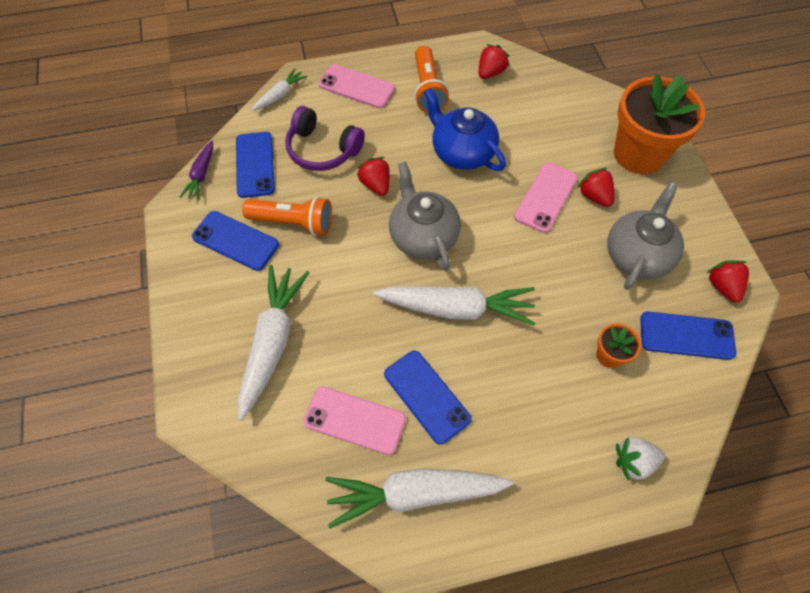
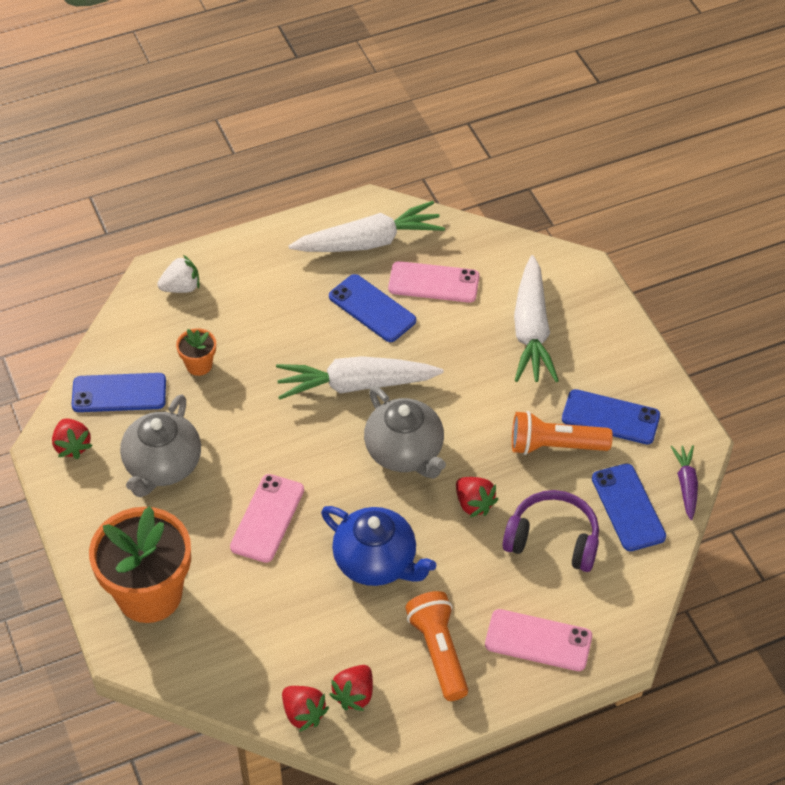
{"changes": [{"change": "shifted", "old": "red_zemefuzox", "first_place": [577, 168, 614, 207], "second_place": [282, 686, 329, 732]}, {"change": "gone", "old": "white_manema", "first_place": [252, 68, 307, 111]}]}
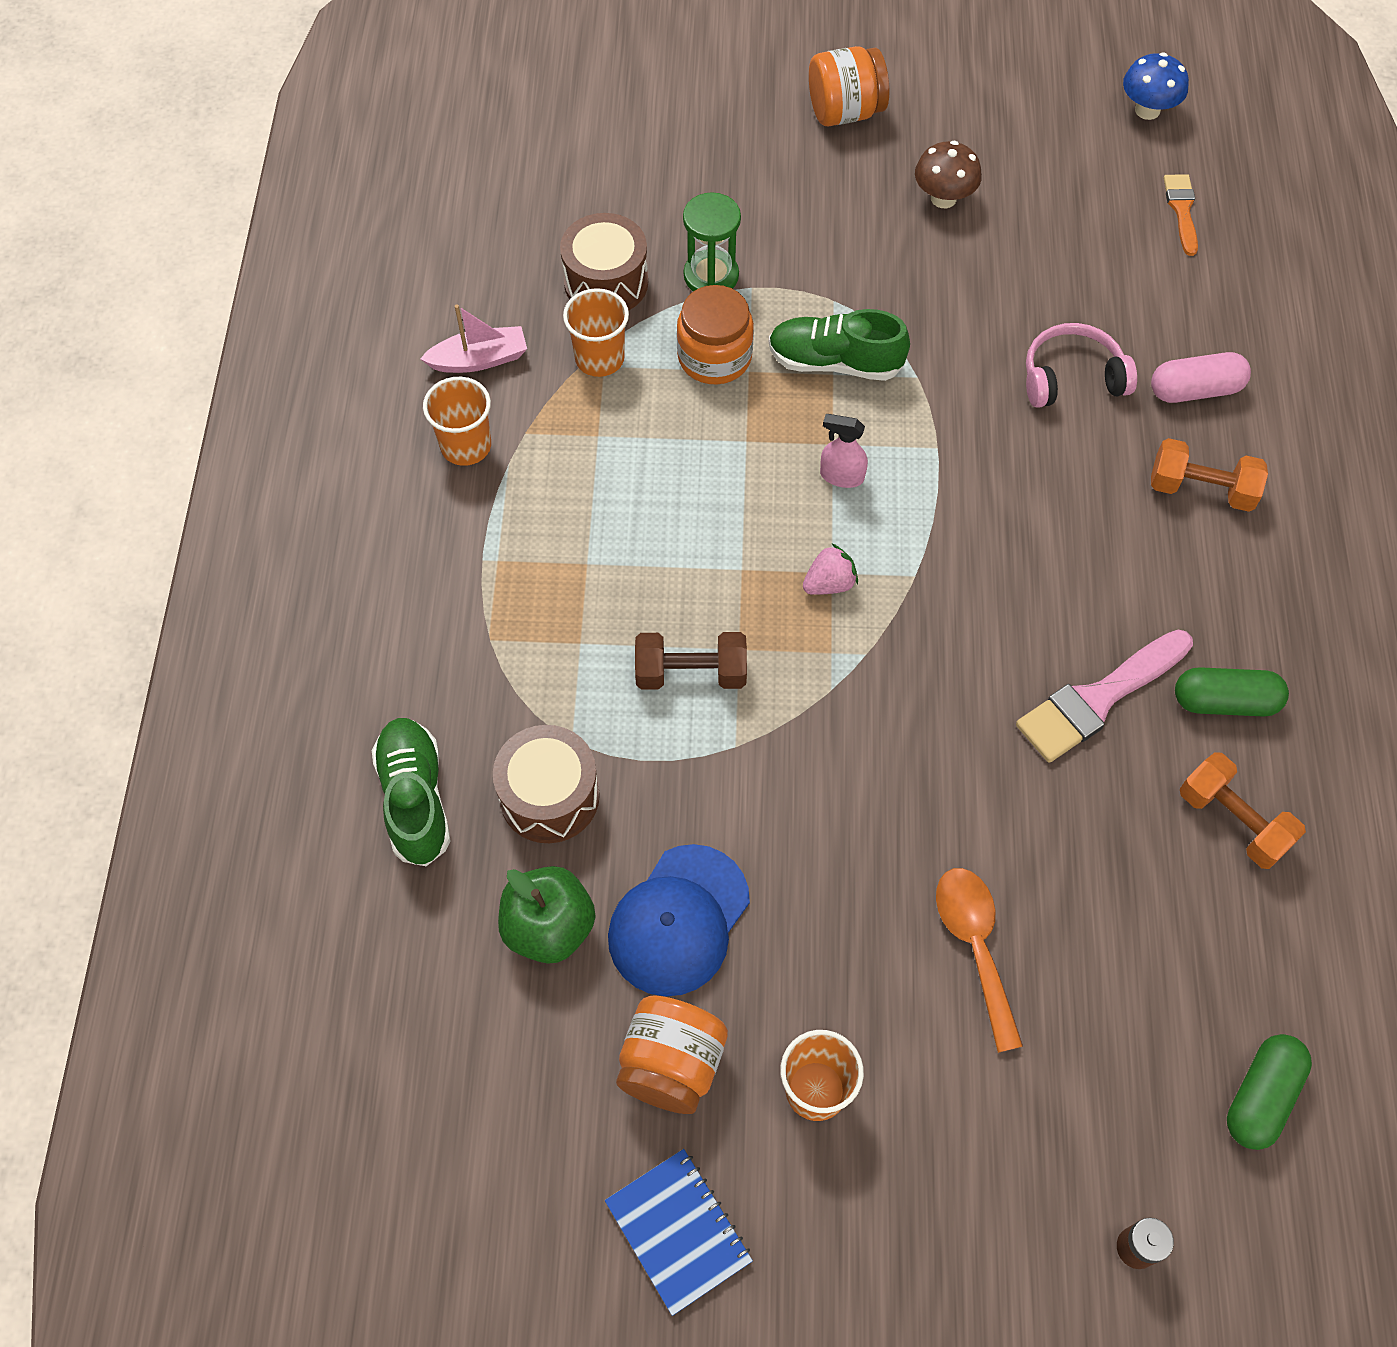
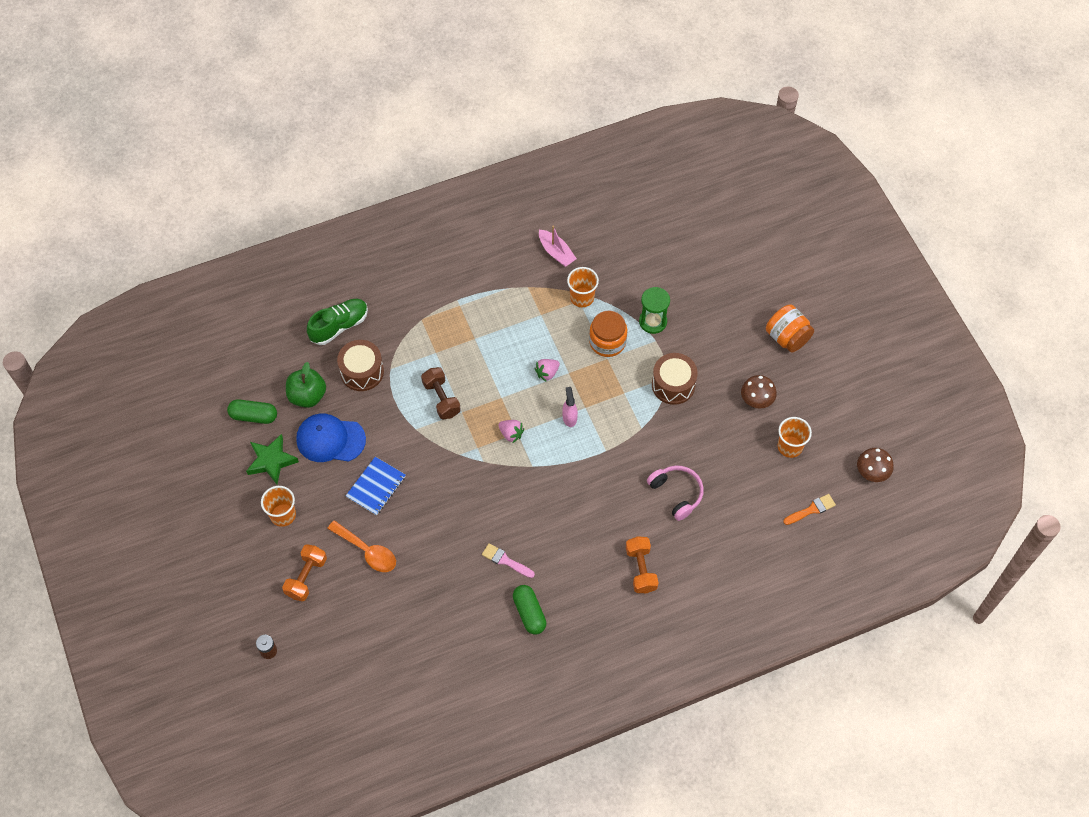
{"changes": [{"change": "shifted", "old": "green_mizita", "first_place": [1227, 1034, 1312, 1150], "second_place": [227, 399, 277, 424]}, {"change": "swapped", "old": "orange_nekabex", "new": "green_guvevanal", "first_place": [616, 996, 728, 1114], "second_place": [246, 434, 299, 484]}, {"change": "shifted", "old": "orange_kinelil", "first_place": [1180, 752, 1306, 869], "second_place": [282, 544, 327, 602]}, {"change": "rotated", "old": "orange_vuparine", "first_place": [936, 868, 1023, 1053], "second_place": [327, 520, 396, 572], "degrees": 75}, {"change": "shifted", "old": "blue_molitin", "first_place": [605, 1149, 753, 1316], "second_place": [346, 457, 406, 515]}, {"change": "scaled", "old": "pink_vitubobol", "first_place": [1016, 629, 1193, 763], "second_place": [482, 543, 535, 578], "factor": 0.57}, {"change": "new", "new": "pink_zemefuzox", "second_place": [534, 359, 560, 381]}, {"change": "shifted", "old": "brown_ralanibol", "first_place": [560, 213, 648, 311], "second_place": [652, 353, 698, 405]}, {"change": "shifted", "old": "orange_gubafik", "first_place": [423, 377, 491, 466], "second_place": [778, 417, 812, 458]}, {"change": "repainted", "old": "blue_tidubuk", "new": "brown_tidubuk", "first_place": [1123, 53, 1189, 120], "second_place": [857, 448, 894, 482]}, {"change": "gone", "old": "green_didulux", "first_place": [769, 309, 910, 381]}, {"change": "gone", "old": "pink_mizita", "first_place": [1151, 352, 1251, 403]}]}
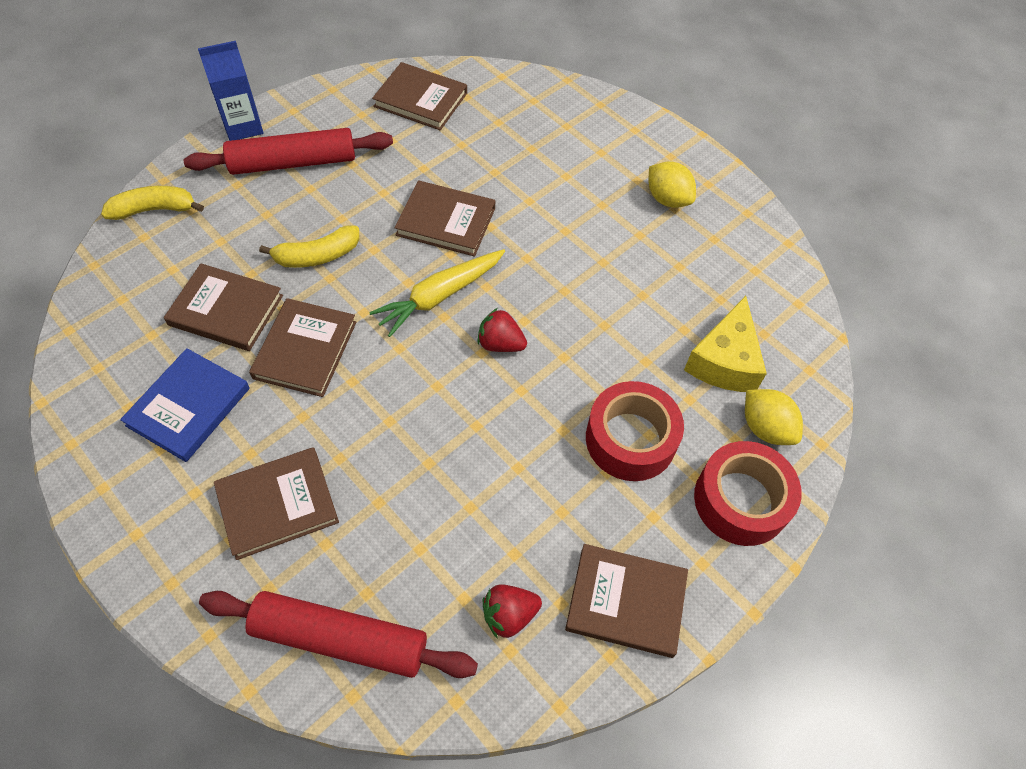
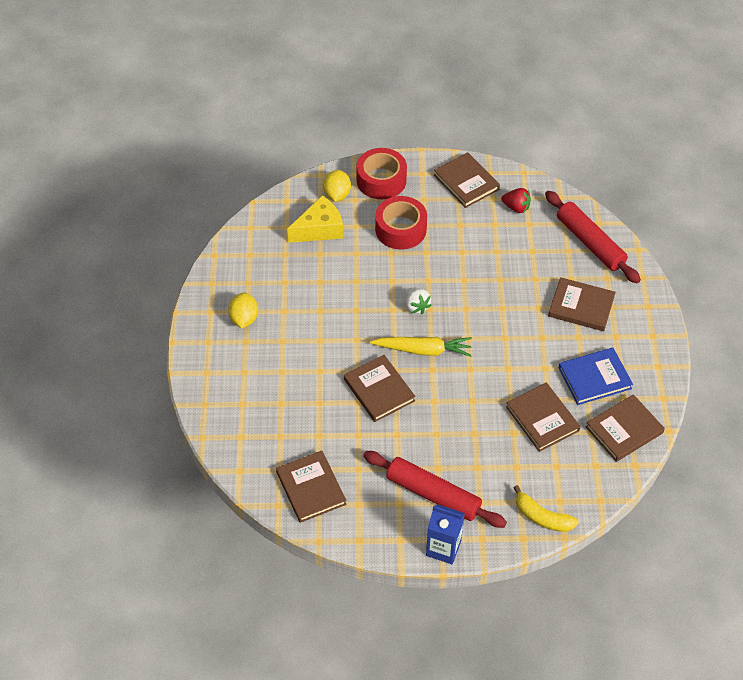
{"changes": [{"change": "repainted", "old": "red_zemefuzox", "new": "white_zemefuzox", "first_place": [477, 308, 527, 352], "second_place": [405, 287, 432, 314]}, {"change": "shifted", "old": "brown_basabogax", "first_place": [249, 298, 356, 397], "second_place": [585, 394, 665, 462]}, {"change": "gone", "old": "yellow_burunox", "first_place": [259, 225, 360, 268]}]}
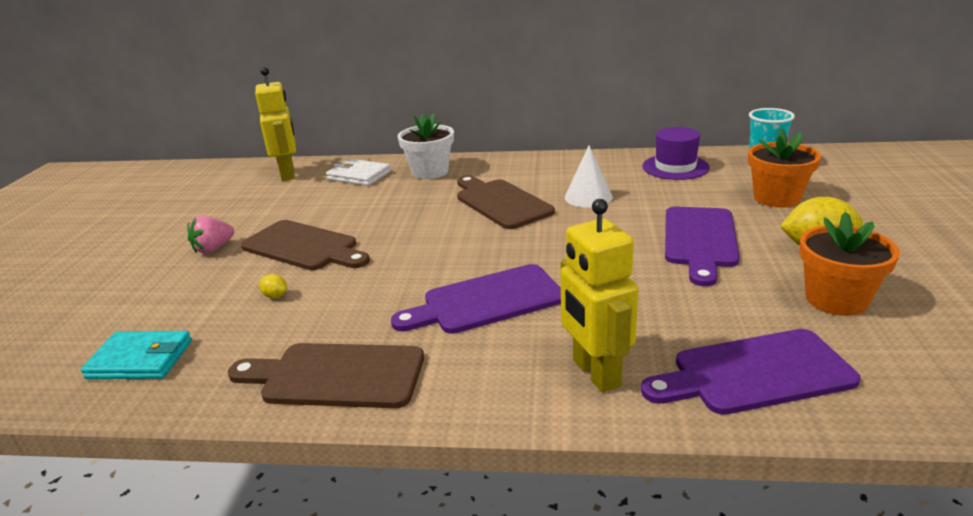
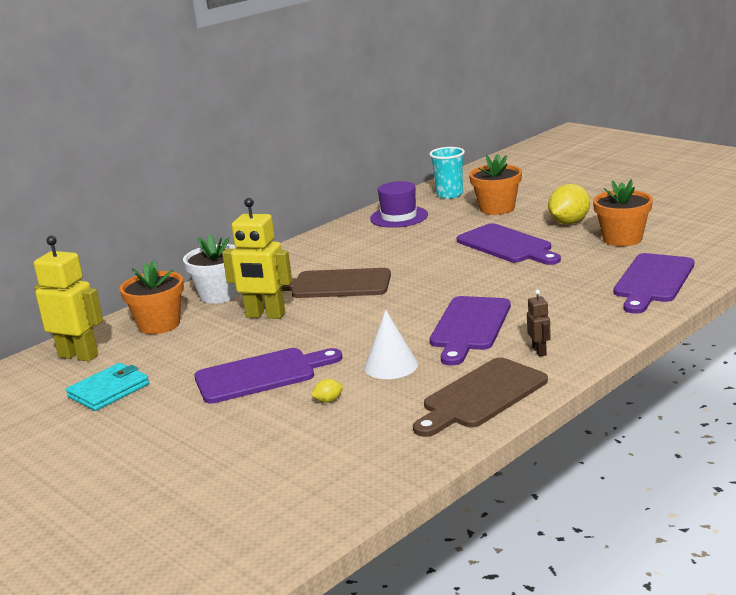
{"changes": [{"change": "shifted", "old": "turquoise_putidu", "first_place": [81, 331, 192, 379], "second_place": [66, 363, 149, 411]}, {"change": "swapped", "old": "white_putidu", "new": "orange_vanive", "first_place": [326, 159, 391, 186], "second_place": [120, 260, 184, 334]}, {"change": "repainted", "old": "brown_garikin", "new": "purple_garikin", "first_place": [241, 220, 370, 270], "second_place": [194, 348, 342, 404]}, {"change": "shifted", "old": "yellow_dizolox", "first_place": [561, 199, 638, 393], "second_place": [222, 198, 292, 319]}, {"change": "shifted", "old": "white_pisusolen", "first_place": [565, 145, 613, 208], "second_place": [364, 310, 418, 379]}, {"change": "new", "new": "brown_dizolox", "second_place": [527, 290, 551, 357]}, {"change": "gone", "old": "pink_zemefuzox", "first_place": [187, 215, 234, 254]}]}
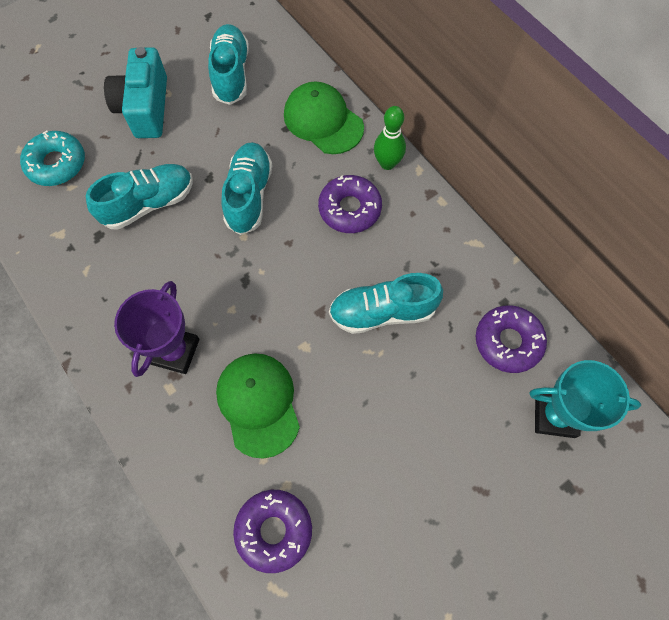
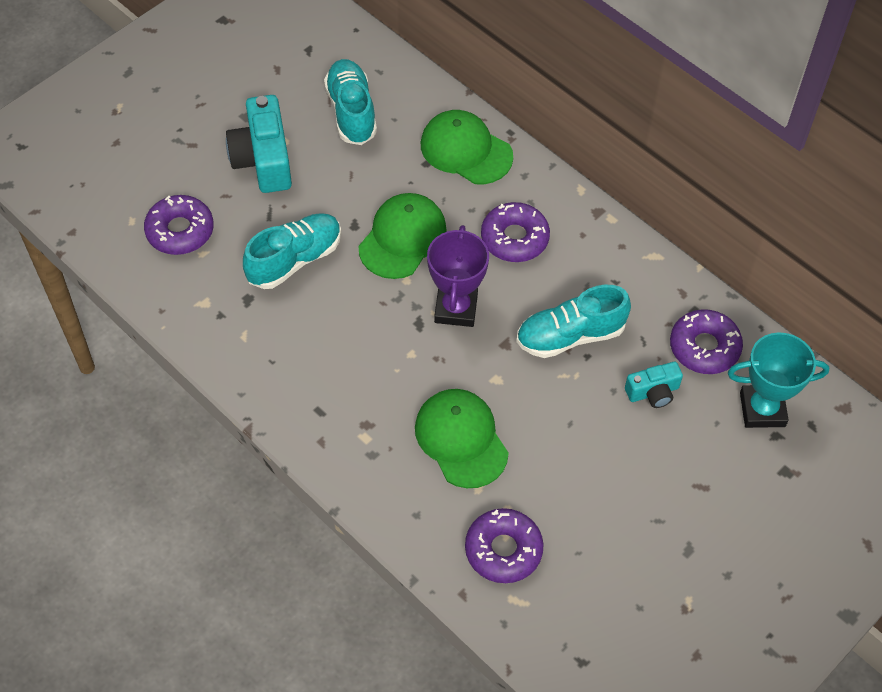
{"changes": [{"change": "repainted", "old": "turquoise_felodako", "new": "purple_felodako", "first_place": [20, 131, 85, 186], "second_place": [144, 195, 214, 255]}, {"change": "swapped", "old": "turquoise_didulux", "new": "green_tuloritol", "first_place": [221, 142, 273, 235], "second_place": [358, 193, 447, 279]}, {"change": "shifted", "old": "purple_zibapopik", "first_place": [114, 281, 199, 377], "second_place": [427, 225, 489, 327]}, {"change": "new", "new": "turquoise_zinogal", "second_place": [625, 361, 683, 408]}, {"change": "gone", "old": "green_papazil", "first_place": [374, 106, 406, 170]}]}
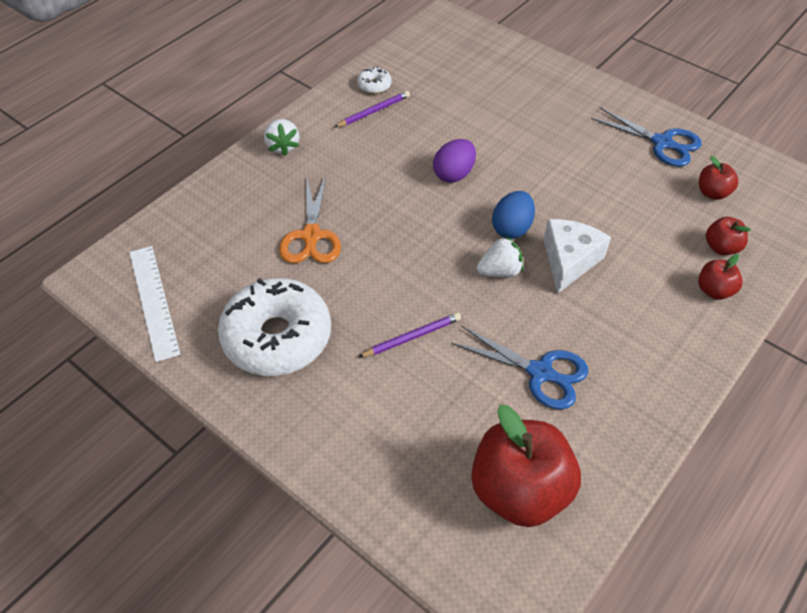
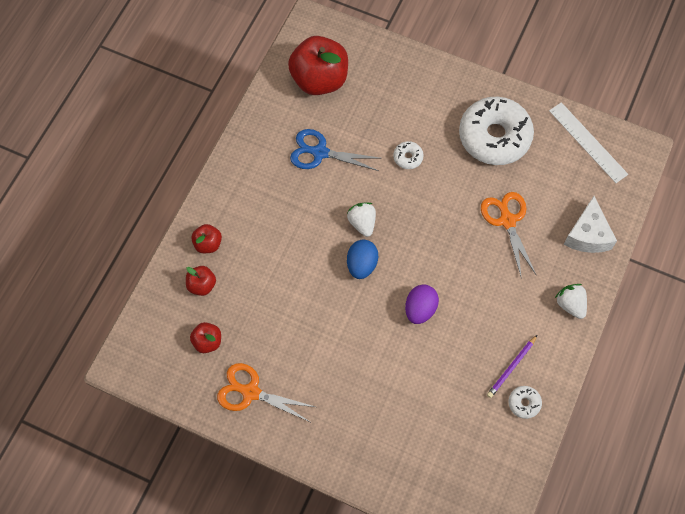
{"changes": [{"change": "repainted", "old": "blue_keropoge", "new": "orange_keropoge", "first_place": [591, 107, 702, 167], "second_place": [217, 363, 315, 422]}, {"change": "rotated", "old": "white_zemefuzox", "first_place": [477, 236, 524, 277], "second_place": [347, 203, 376, 237], "degrees": 105}, {"change": "swapped", "old": "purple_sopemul", "new": "white_felodako", "first_place": [359, 313, 461, 357], "second_place": [393, 141, 424, 169]}, {"change": "shifted", "old": "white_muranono", "first_place": [544, 219, 611, 294], "second_place": [563, 196, 617, 253]}]}
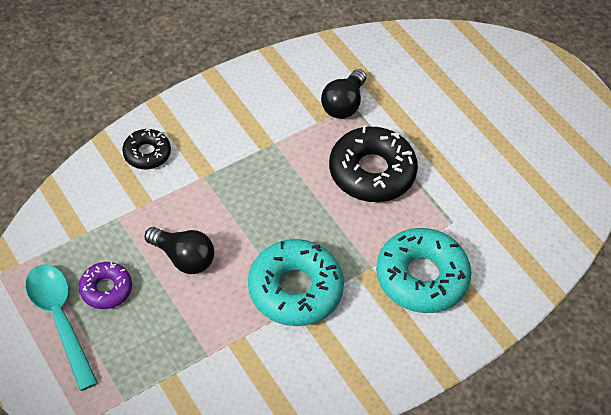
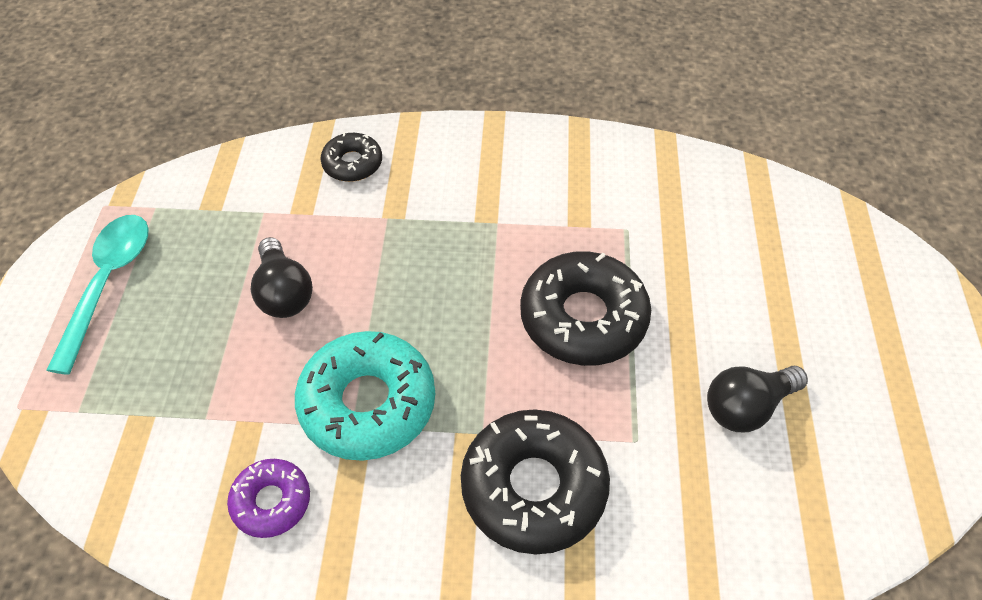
{"changes": [{"change": "shifted", "old": "purple_felodako", "first_place": [79, 262, 132, 309], "second_place": [227, 459, 310, 538]}, {"change": "repainted", "old": "turquoise_felodako", "new": "black_felodako", "first_place": [376, 228, 471, 313], "second_place": [461, 409, 610, 554]}, {"change": "shifted", "old": "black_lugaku", "first_place": [321, 69, 366, 119], "second_place": [707, 366, 808, 432]}]}
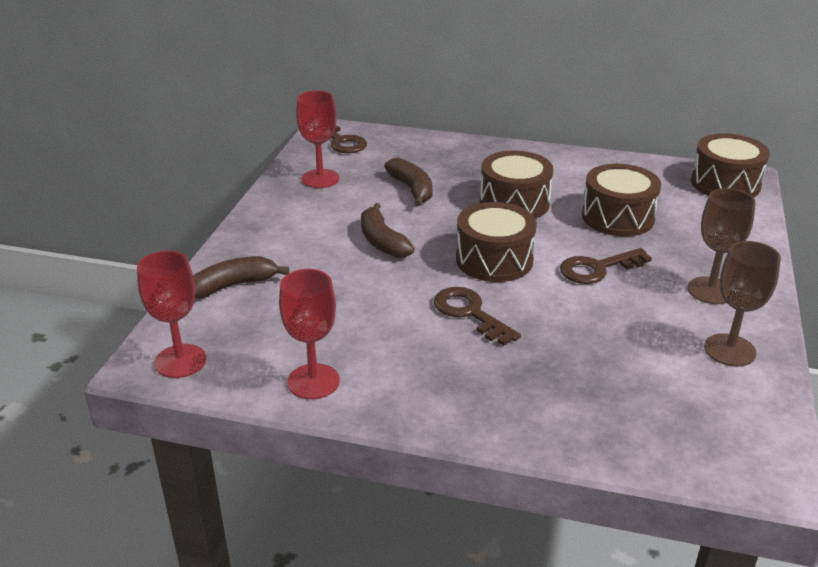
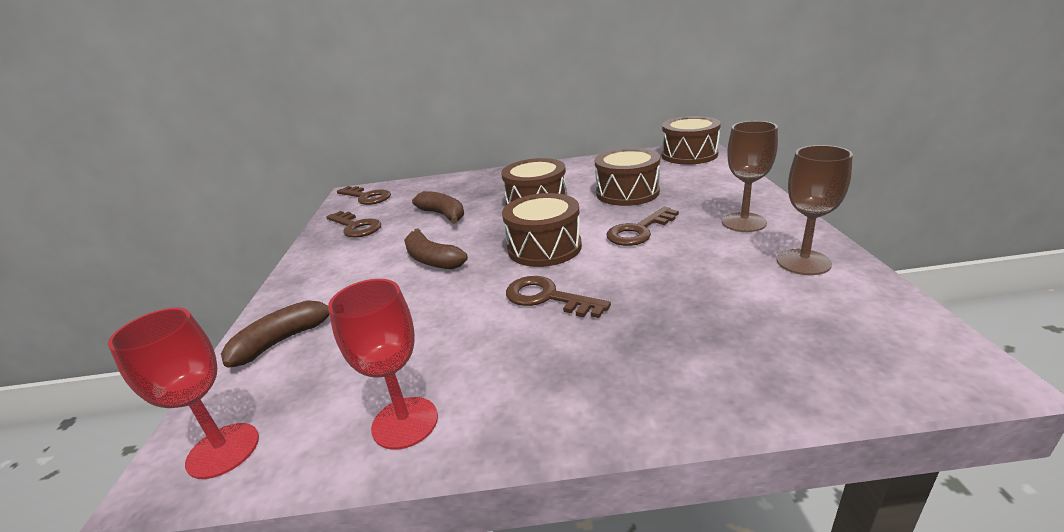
{"changes": [{"change": "swapped", "old": "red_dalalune", "new": "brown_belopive", "first_place": [296, 91, 339, 188], "second_place": [326, 211, 381, 238]}]}
